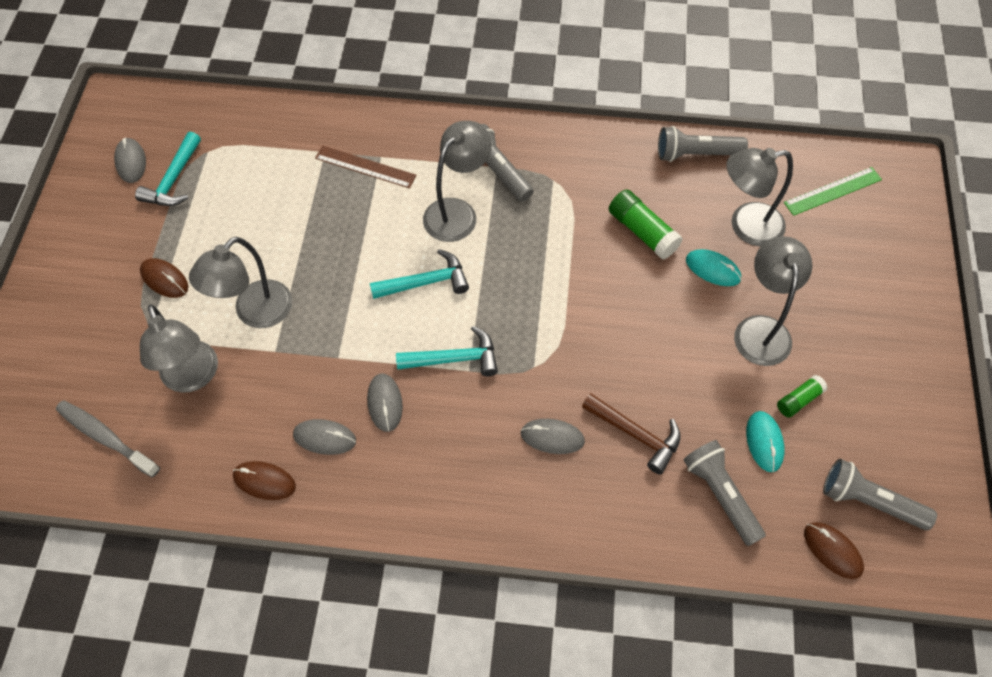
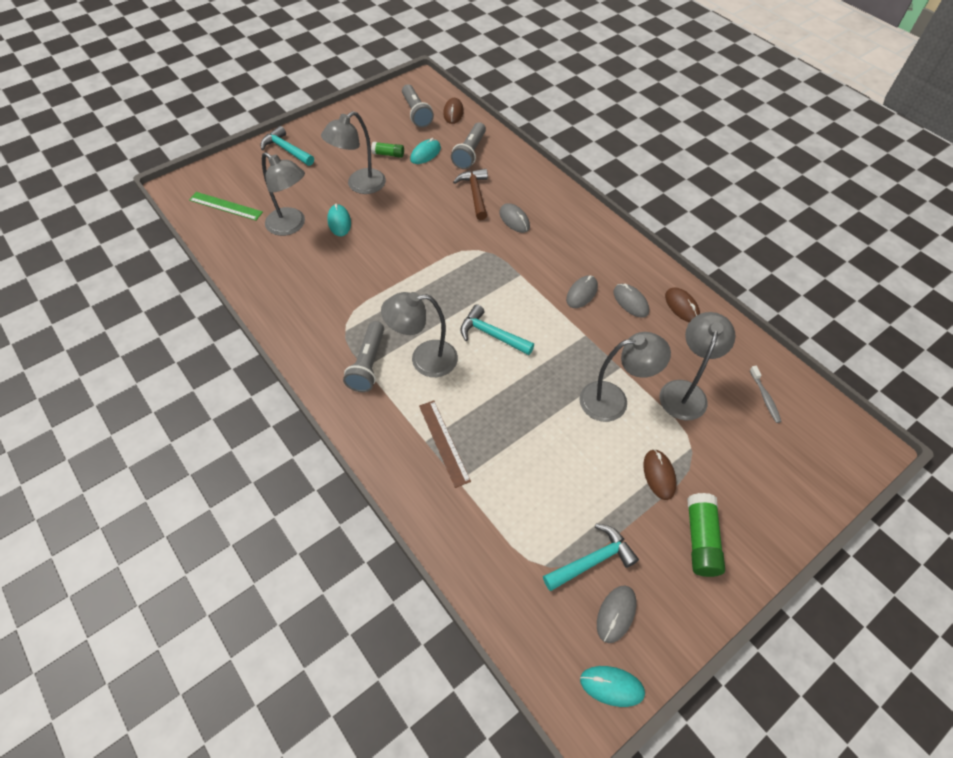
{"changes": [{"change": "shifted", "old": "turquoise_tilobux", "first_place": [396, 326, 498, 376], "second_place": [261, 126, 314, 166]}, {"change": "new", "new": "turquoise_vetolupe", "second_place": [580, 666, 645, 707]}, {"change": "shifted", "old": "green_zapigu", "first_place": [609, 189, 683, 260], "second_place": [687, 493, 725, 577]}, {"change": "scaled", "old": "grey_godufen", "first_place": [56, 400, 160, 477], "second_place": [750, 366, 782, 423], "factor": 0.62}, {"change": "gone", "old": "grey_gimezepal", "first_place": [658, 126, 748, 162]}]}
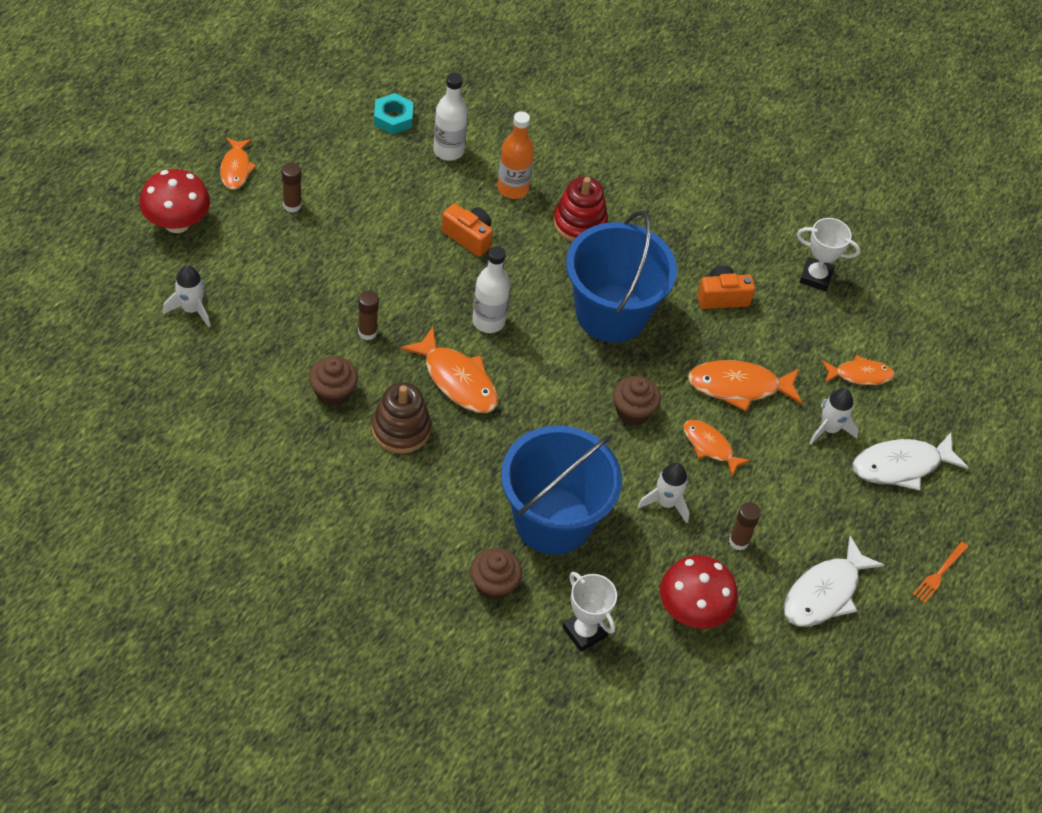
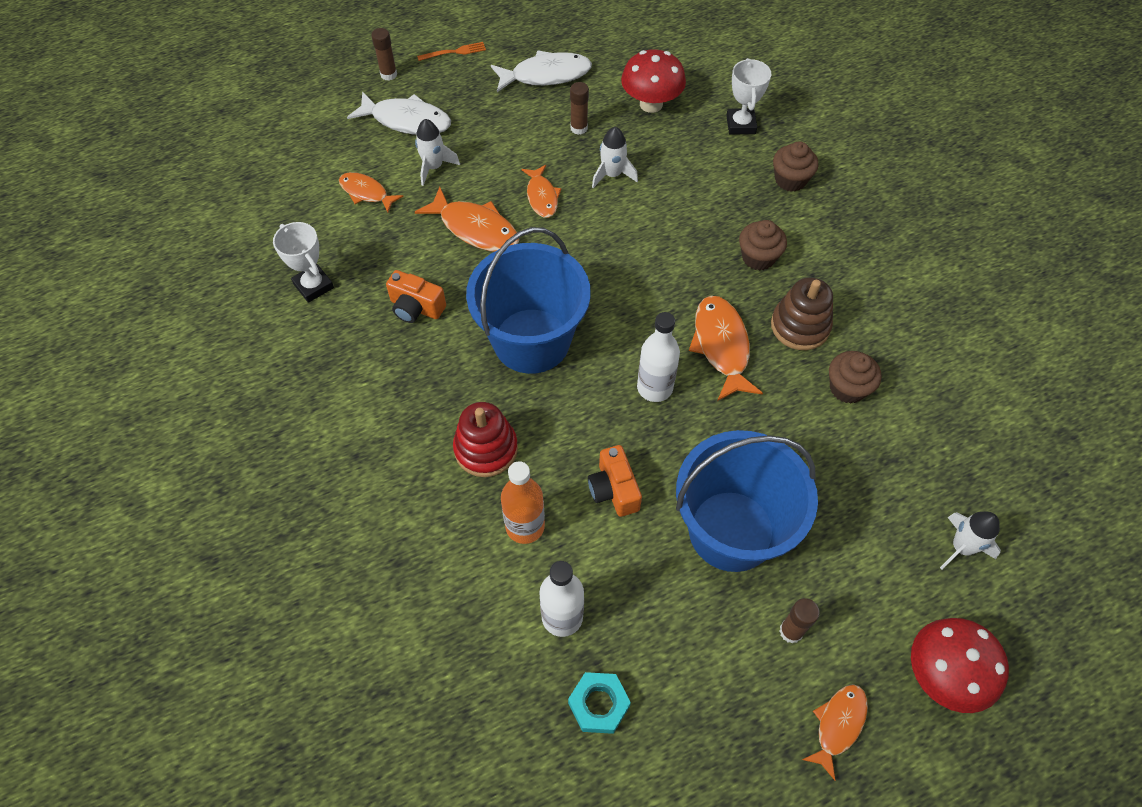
{"changes": [{"change": "shifted", "old": "brown_zapigu", "first_place": [358, 290, 379, 340], "second_place": [371, 28, 397, 80]}, {"change": "shifted", "old": "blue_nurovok", "first_place": [501, 426, 622, 555], "second_place": [676, 430, 818, 572]}, {"change": "shifted", "old": "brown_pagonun", "first_place": [613, 376, 661, 425], "second_place": [739, 220, 787, 271]}]}
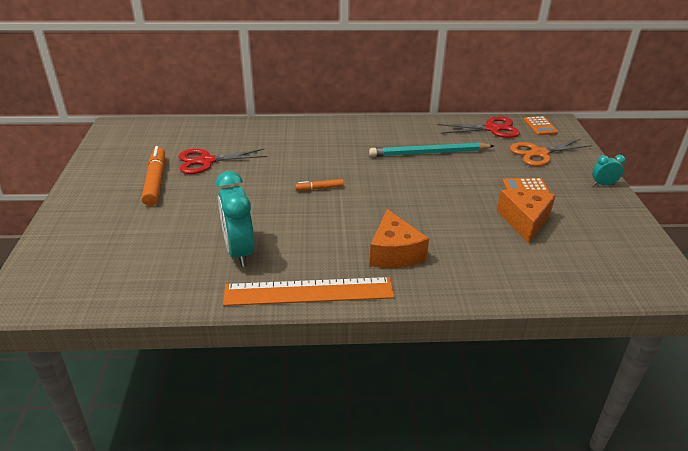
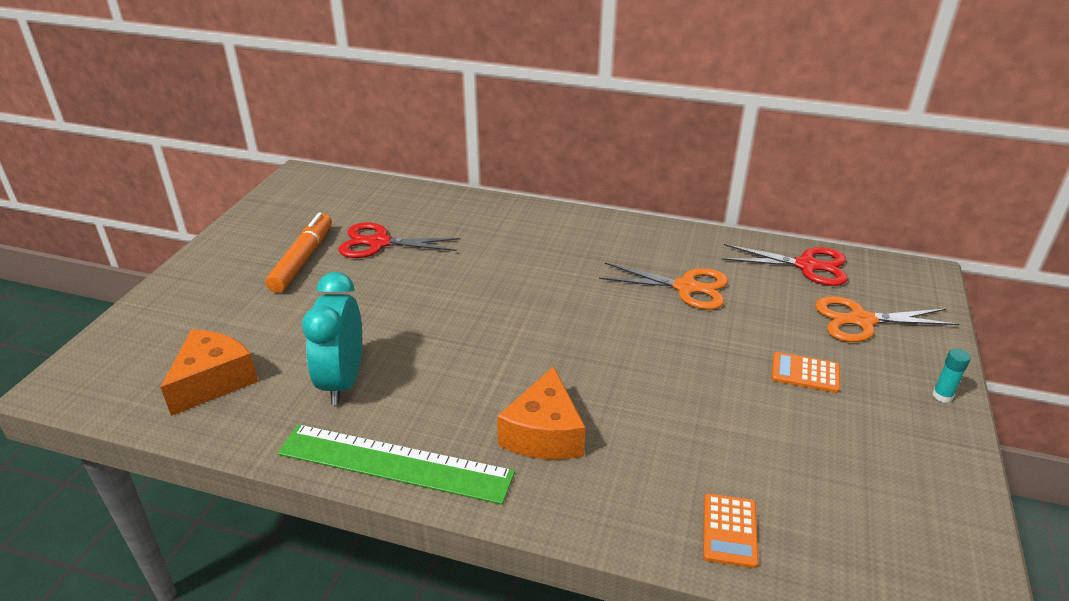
{"changes": [{"change": "shifted", "old": "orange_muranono", "first_place": [497, 189, 556, 243], "second_place": [160, 330, 258, 416]}, {"change": "repainted", "old": "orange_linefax", "new": "green_linefax", "first_place": [223, 277, 394, 306], "second_place": [277, 424, 515, 505]}, {"change": "swapped", "old": "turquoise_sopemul", "new": "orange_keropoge", "first_place": [369, 142, 494, 157], "second_place": [599, 263, 728, 310]}, {"change": "shifted", "old": "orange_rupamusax", "first_place": [524, 116, 558, 135], "second_place": [703, 493, 759, 568]}, {"change": "swapped", "old": "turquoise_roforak", "new": "turquoise_zapigu", "first_place": [592, 155, 625, 186], "second_place": [932, 348, 971, 403]}, {"change": "gone", "old": "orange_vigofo", "first_place": [295, 179, 344, 191]}]}
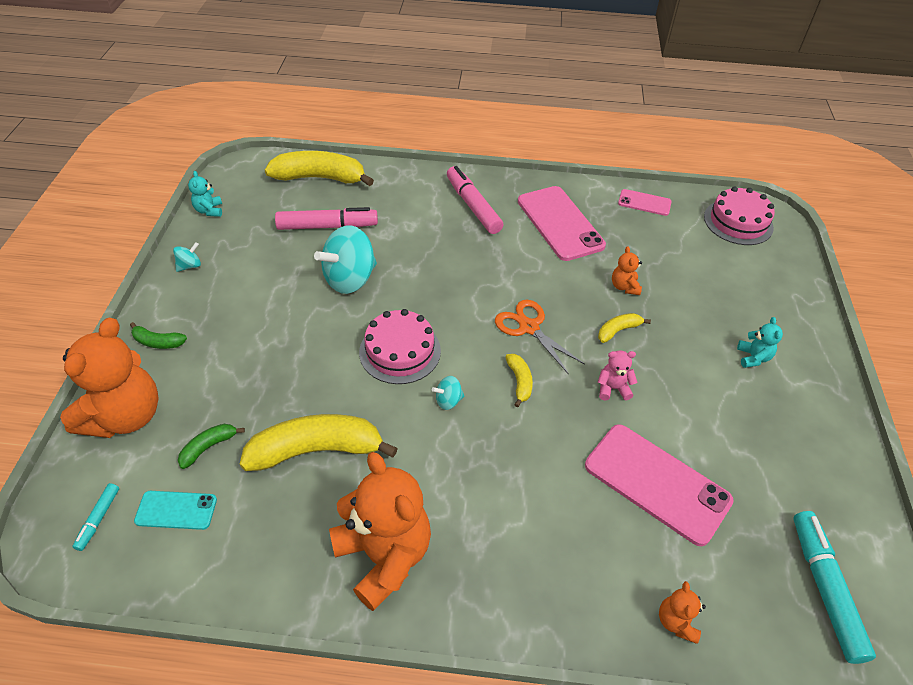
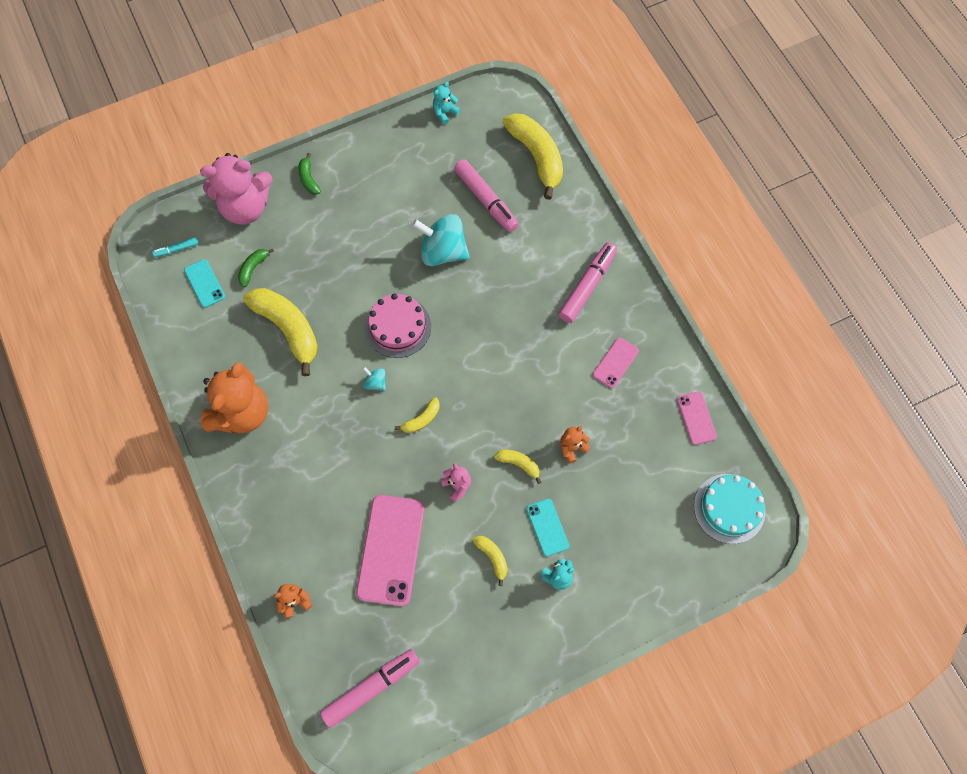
{"changes": [{"change": "repainted", "old": "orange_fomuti", "new": "pink_fomuti", "first_place": [60, 318, 159, 438], "second_place": [200, 153, 272, 225]}, {"change": "rotated", "old": "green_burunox", "first_place": [178, 424, 245, 469], "second_place": [238, 249, 274, 287], "degrees": -75}, {"change": "repainted", "old": "turquoise_vigofo", "new": "pink_vigofo", "first_place": [793, 511, 876, 664], "second_place": [320, 649, 420, 728]}, {"change": "new", "new": "yellow_burunox", "second_place": [473, 536, 507, 586]}, {"change": "new", "new": "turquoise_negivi", "second_place": [526, 499, 569, 557]}, {"change": "scaled", "old": "pink_negivi", "first_place": [518, 186, 606, 261], "second_place": [593, 337, 639, 388], "factor": 0.52}, {"change": "repainted", "old": "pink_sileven", "new": "turquoise_sileven", "first_place": [704, 186, 775, 245], "second_place": [694, 474, 766, 544]}, {"change": "gone", "old": "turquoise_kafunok", "first_place": [173, 242, 201, 272]}, {"change": "gone", "old": "orange_keropoge", "first_place": [495, 300, 585, 375]}]}
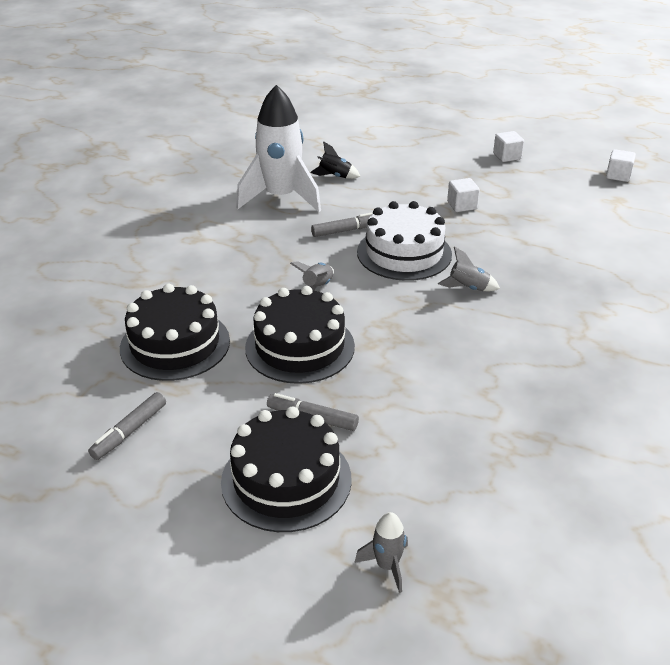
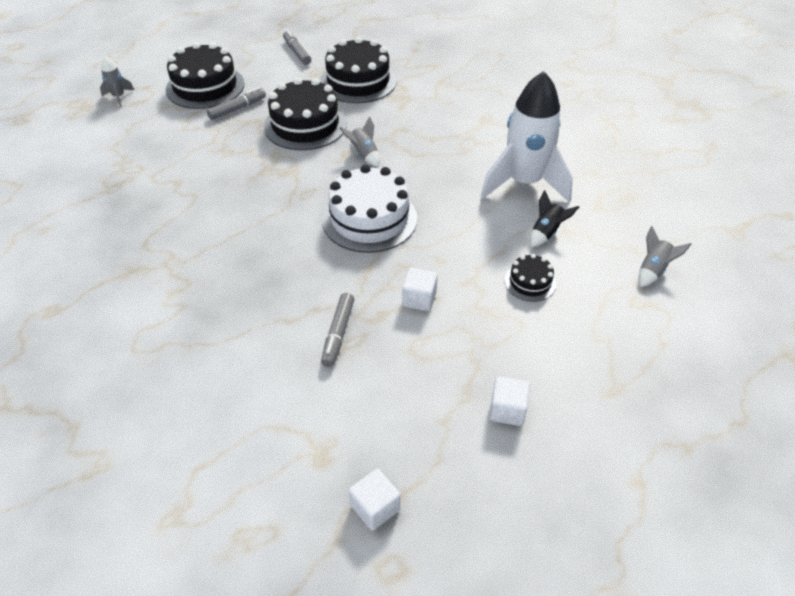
{"changes": [{"change": "shifted", "old": "grey_vigofo", "first_place": [311, 212, 373, 237], "second_place": [321, 293, 354, 367]}, {"change": "new", "new": "black_sileven", "second_place": [505, 254, 556, 302]}, {"change": "shifted", "old": "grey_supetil", "first_place": [438, 247, 500, 291], "second_place": [639, 226, 691, 287]}]}
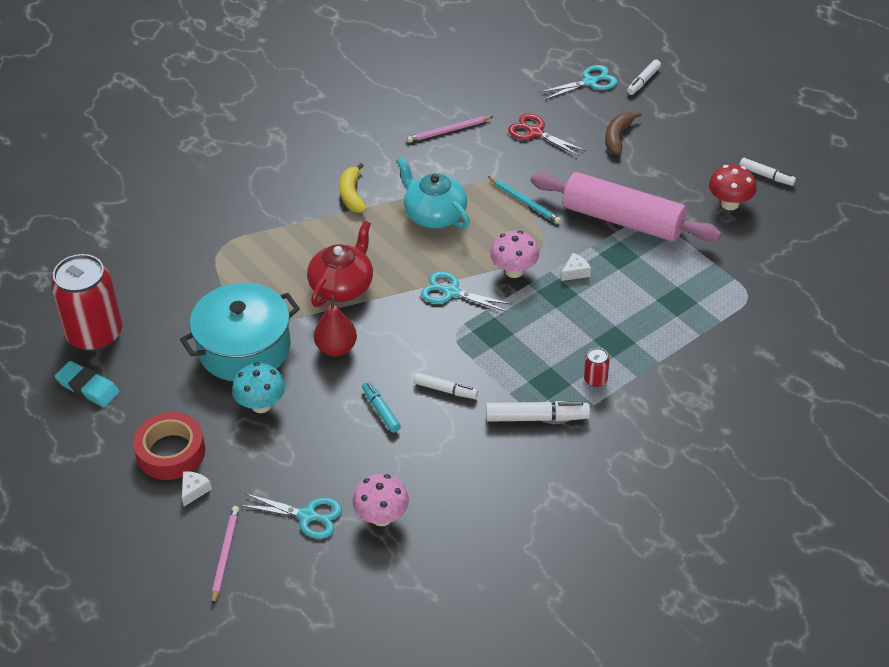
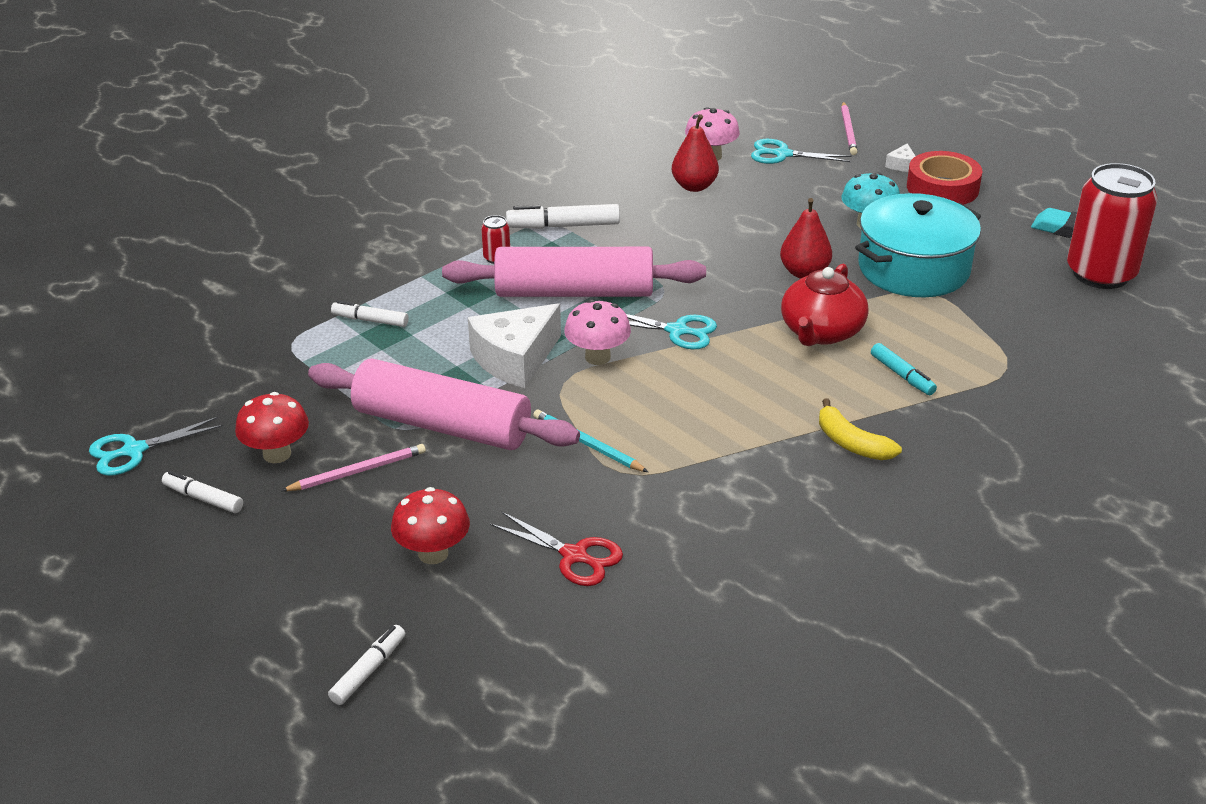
{"changes": [{"change": "shifted", "old": "turquoise_keropoge", "first_place": [539, 65, 617, 100], "second_place": [89, 417, 223, 476]}, {"change": "shifted", "old": "pink_sopemul", "first_place": [407, 116, 493, 143], "second_place": [281, 444, 426, 491]}, {"change": "shifted", "old": "white_vigofo", "first_place": [414, 373, 478, 399], "second_place": [331, 301, 409, 327]}, {"change": "swapped", "old": "brown_burunox", "new": "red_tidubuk", "first_place": [605, 112, 642, 155], "second_place": [391, 487, 470, 564]}, {"change": "new", "new": "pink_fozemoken", "second_place": [442, 247, 706, 297]}, {"change": "scaled", "old": "white_muranono", "first_place": [561, 253, 591, 281], "second_place": [468, 303, 561, 388], "factor": 2.35}, {"change": "new", "new": "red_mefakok", "second_place": [672, 114, 719, 192]}, {"change": "rotated", "old": "yellow_burunox", "first_place": [340, 163, 367, 213], "second_place": [819, 398, 902, 460], "degrees": 150}, {"change": "shifted", "old": "turquoise_vigofo", "first_place": [362, 381, 401, 433], "second_place": [871, 343, 937, 395]}, {"change": "gone", "old": "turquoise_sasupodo", "first_place": [396, 157, 470, 229]}]}
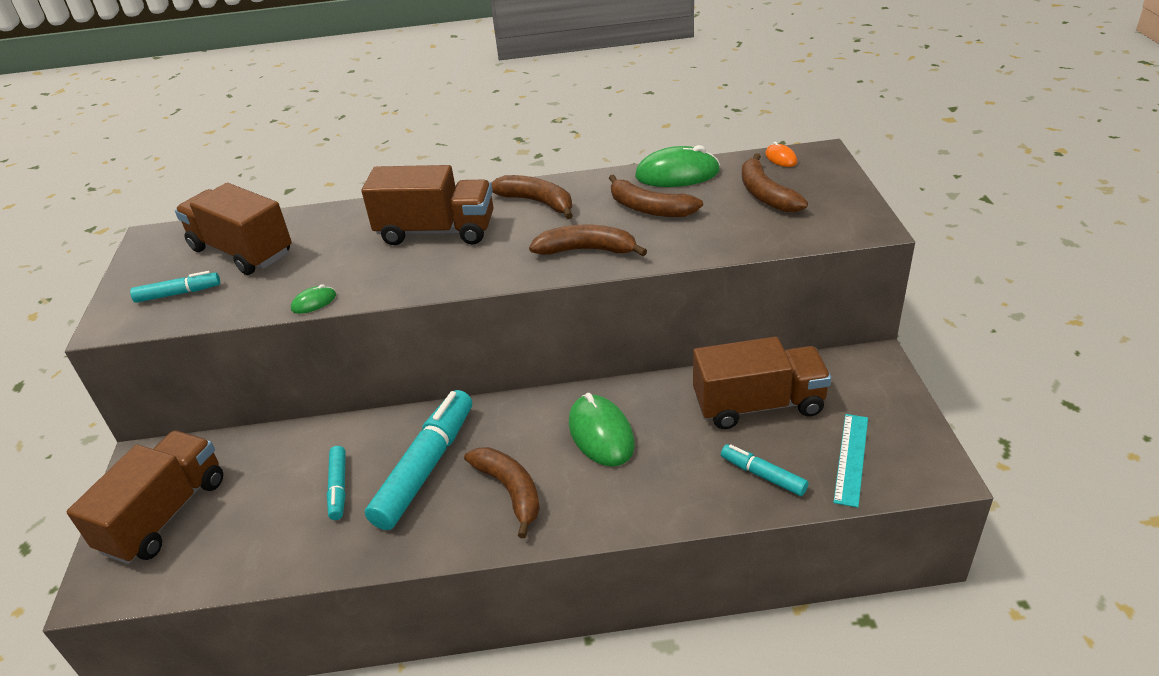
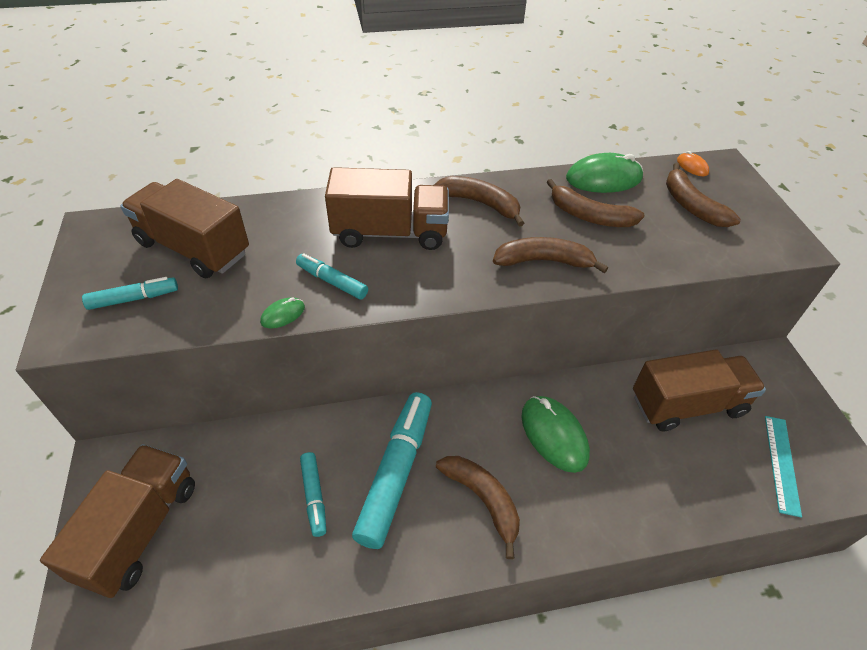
{"changes": [{"change": "shifted", "old": "turquoise_vigofo", "first_place": [721, 444, 808, 496], "second_place": [296, 253, 368, 300]}]}
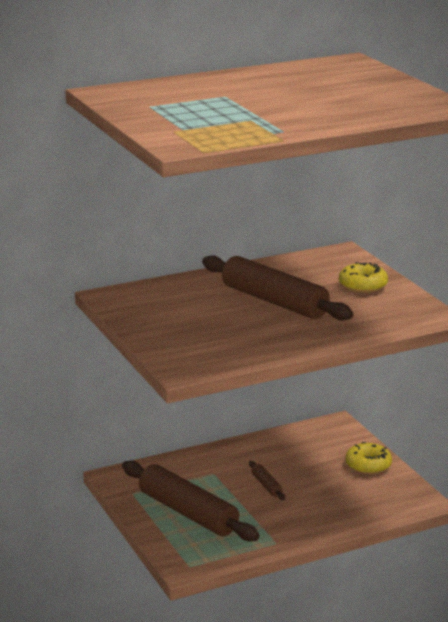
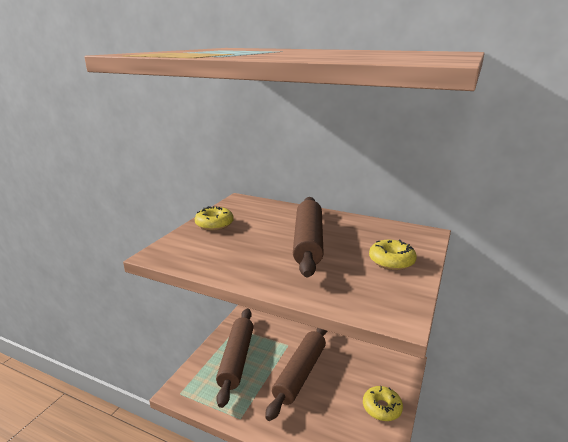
{"changes": [{"change": "new", "new": "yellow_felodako", "second_place": [195, 206, 234, 230]}, {"change": "scaled", "old": "brown_fozemoken", "first_place": [249, 461, 285, 500], "second_place": [265, 328, 327, 421], "factor": 2.39}]}
